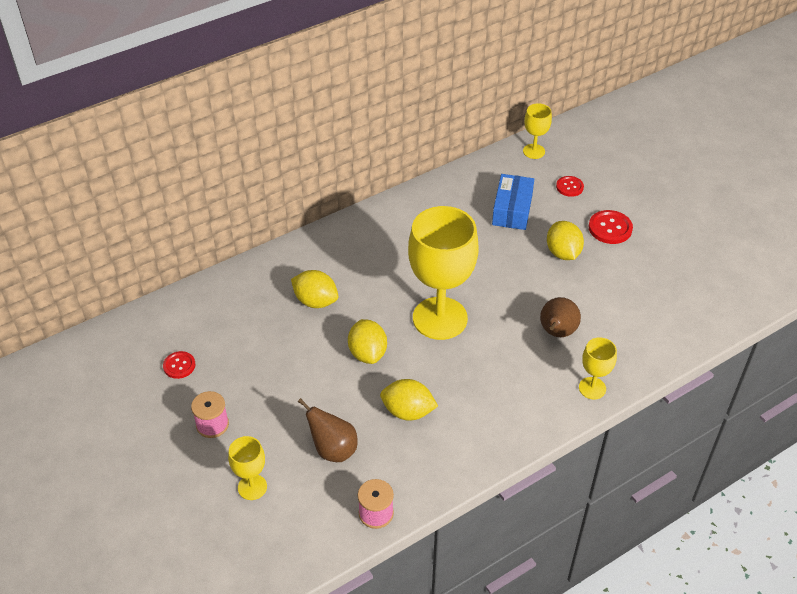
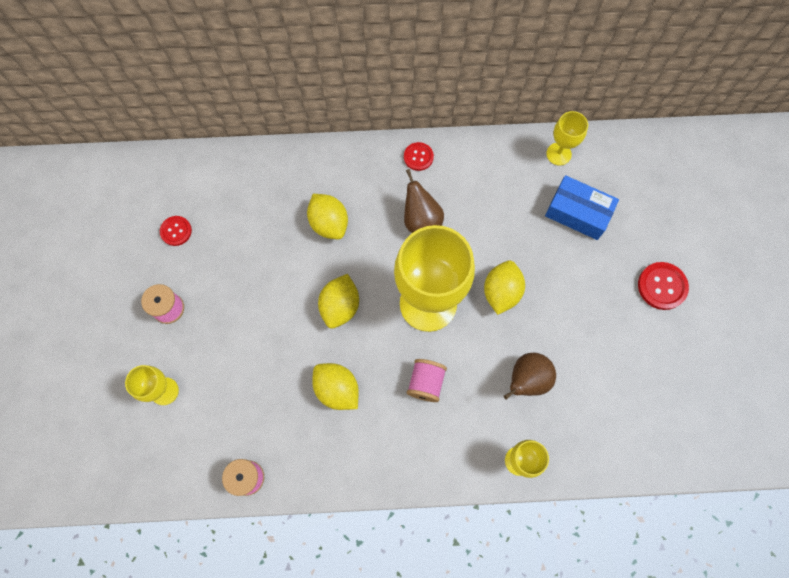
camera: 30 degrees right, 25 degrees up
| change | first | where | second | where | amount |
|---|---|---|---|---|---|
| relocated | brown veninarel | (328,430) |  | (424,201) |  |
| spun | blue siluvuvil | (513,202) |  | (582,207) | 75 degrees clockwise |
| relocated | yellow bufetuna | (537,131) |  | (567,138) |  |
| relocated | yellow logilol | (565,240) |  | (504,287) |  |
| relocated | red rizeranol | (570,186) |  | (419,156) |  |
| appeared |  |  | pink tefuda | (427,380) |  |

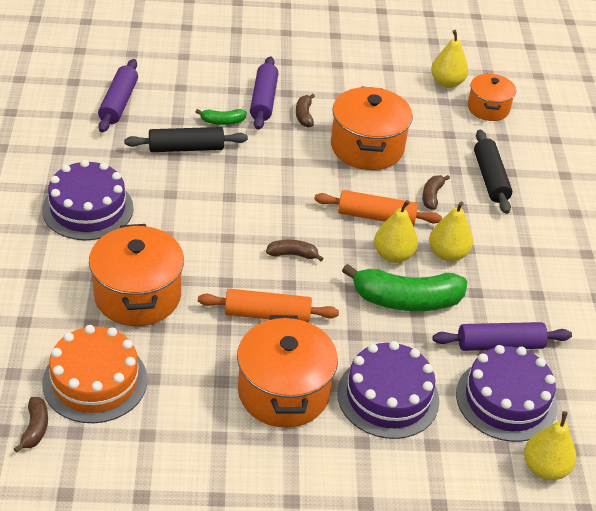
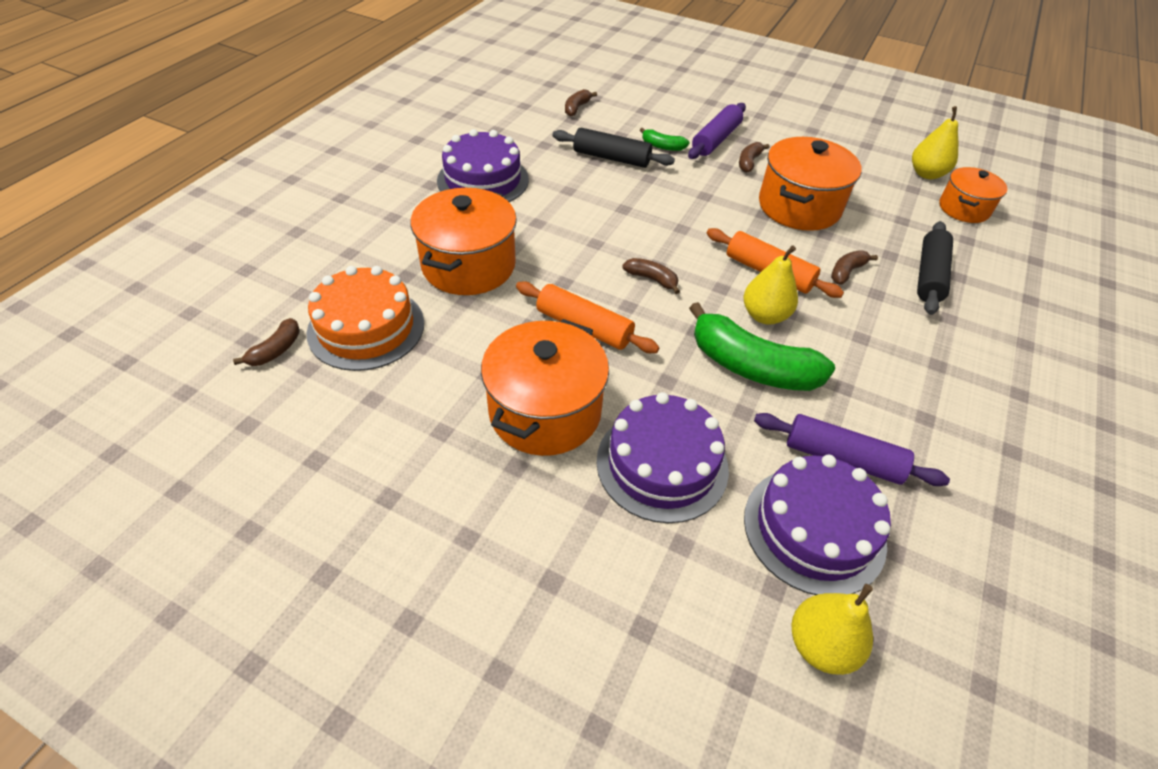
camera: 30 degrees right, 5 degrees up
| change | first | where | second | where | amount |
|---|---|---|---|---|---|
| exchanged | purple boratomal | (118,95) | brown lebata | (581,103) |  |
| missing | yellow veninarel | (451,231) |  |  |  |

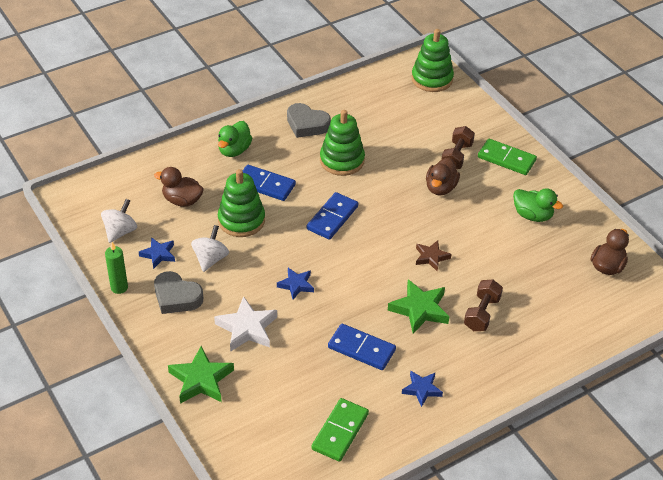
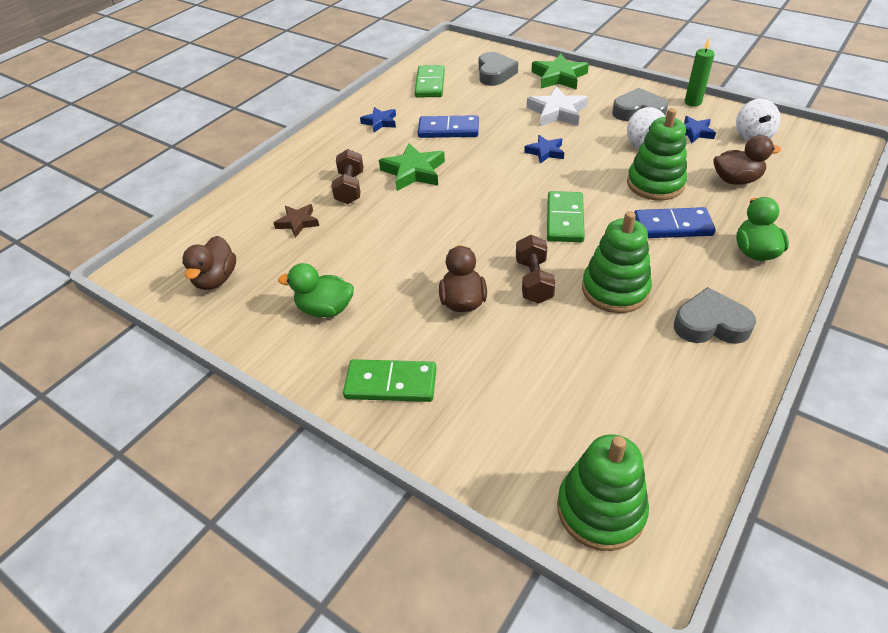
camera: 160 degrees right, 0 degrees up
| change | first | where | second | where | amount |
|---|---|---|---|---|---|
| colour | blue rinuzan | (332,216) | green rinuzan | (566,216) |  |
| relocated | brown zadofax | (433,255) |  | (296,221) |  |
| relocated | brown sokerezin | (458,147) |  | (536,269) |  |
| appeared |  |  | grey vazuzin | (498,69) |  |

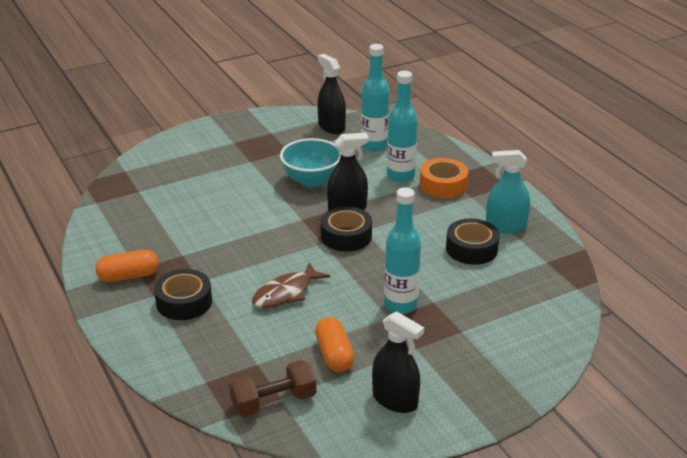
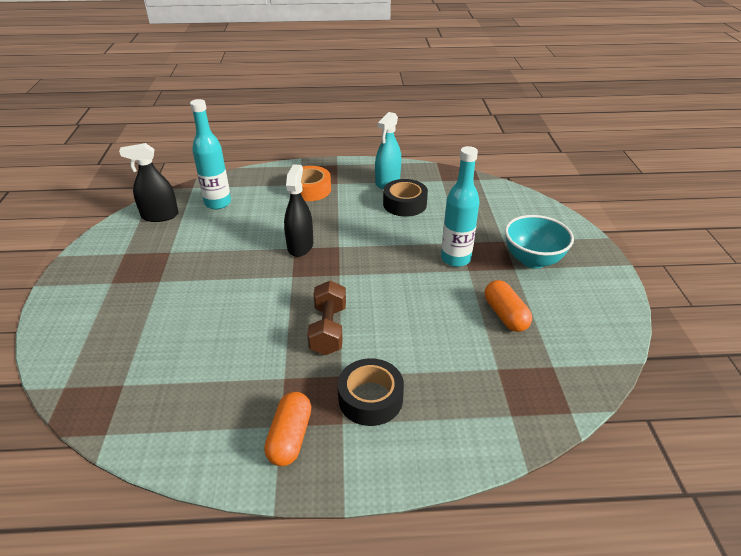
camera: 65 degrees left, 5 degrees up
| change | first | where | second | where | amount |
|---|---|---|---|---|---|
| relocated | brown sokerezin | (272,388) |  | (326,318) |  |
| missing | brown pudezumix | (291,285) |  |  |  |
| relocated | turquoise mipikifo | (310,163) |  | (539,242) |  |
| spun | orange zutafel | (334,344) |  | (508,306) | 60 degrees clockwise |
| missing | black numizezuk | (346,229) |  |  |  |
| missing | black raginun | (398,362) |  |  |  |
| missing | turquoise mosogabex | (402,126) |  |  |  |

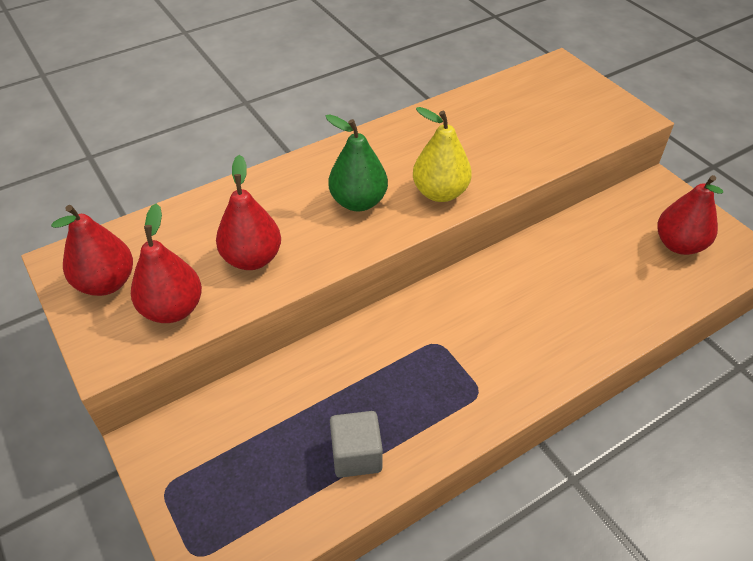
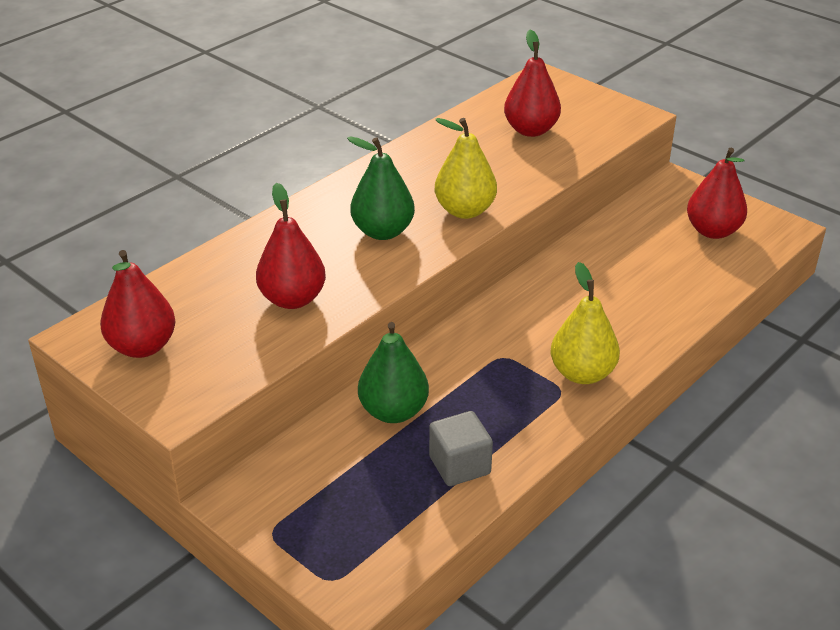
camera: 15 degrees left, 10 degrees down
| change | first | where | second | where | amount |
|---|---|---|---|---|---|
| relocated | red veninarel | (166,263) |  | (532,83) |  |
| appeared |  |  | green veninarel | (393,372) |  |
| appeared |  |  | yellow veninarel | (585,323) |  |

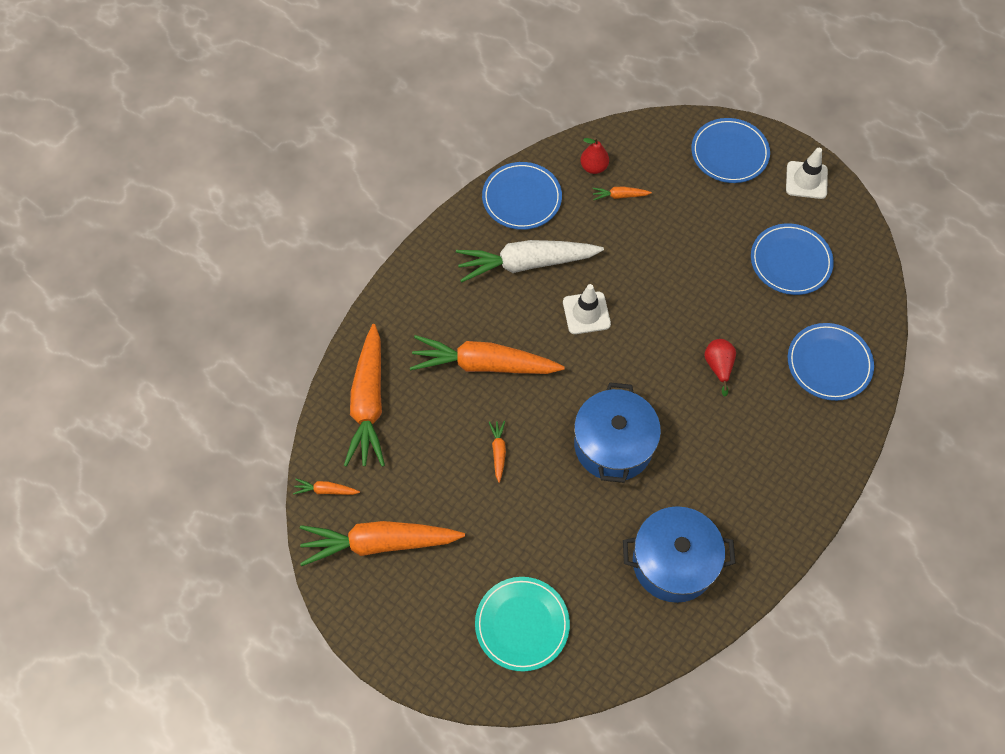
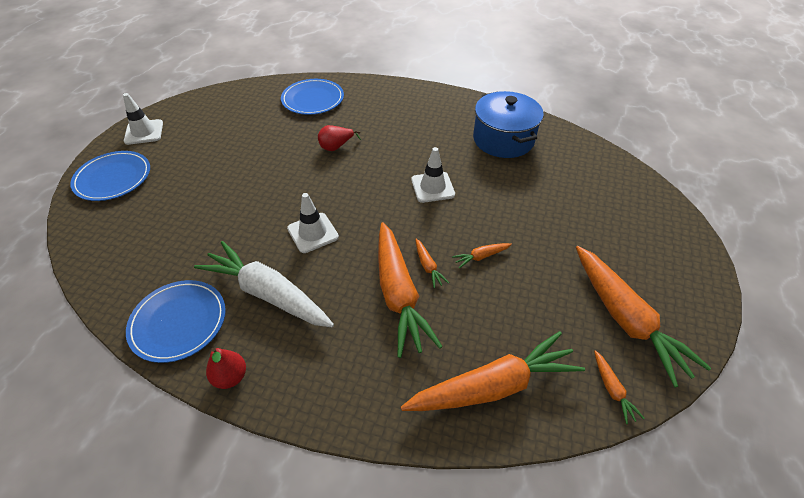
camera: 110 degrees left, 15 degrees down
| change | first | where | second | where | amount |
|---|---|---|---|---|---|
| spun | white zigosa | (530,261) |  | (264,284) | 150 degrees clockwise |
| missing | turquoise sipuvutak | (522,624) |  |  |  |
| exchanged | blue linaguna | (617,432) | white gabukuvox | (433,175) |  |
| relocated | red veninarel | (594,156) |  | (226,368) |  |
| relocated | orange zigosa | (622,193) |  | (432,263) |  |
| missing | blue sipuvutak | (792,259) |  |  |  |

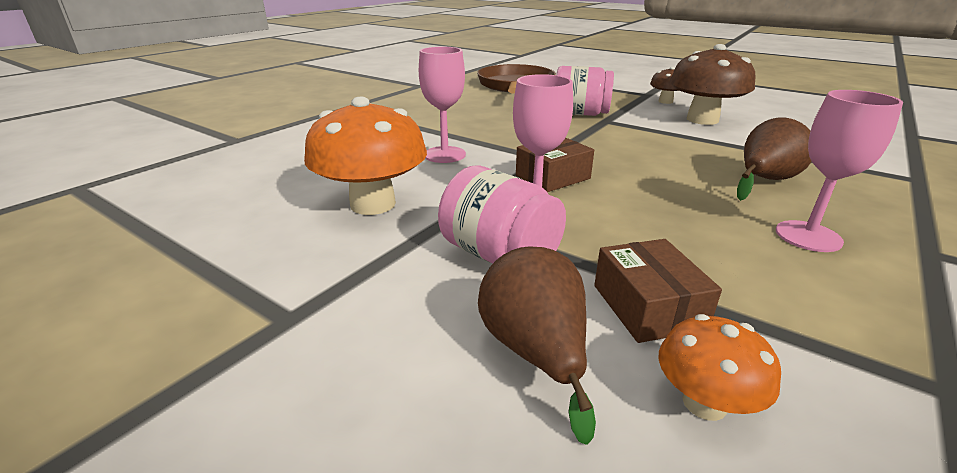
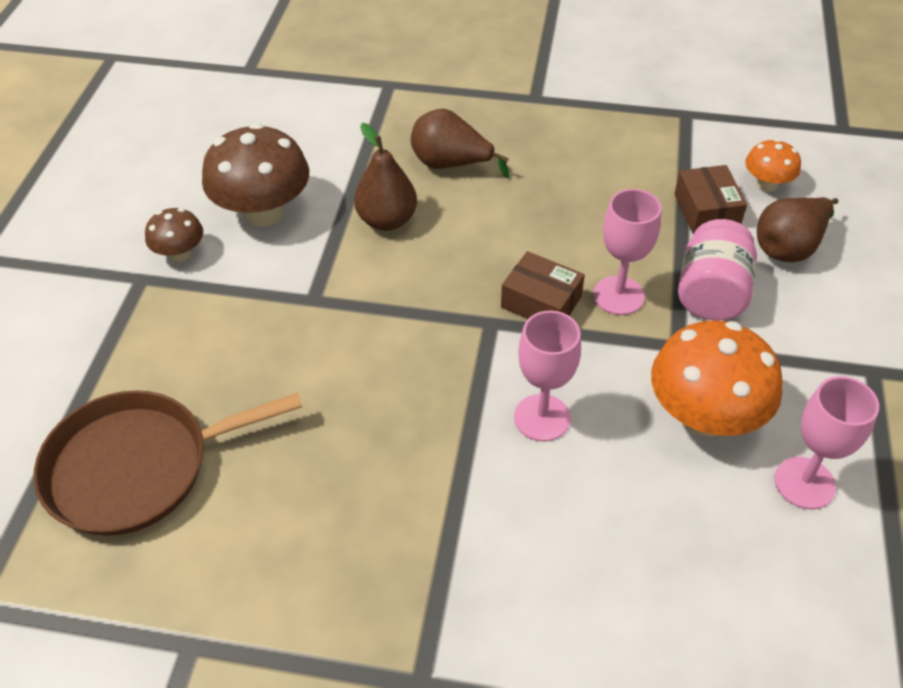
camera: 115 degrees left, 20 degrees up
| change | first | where | second | where | amount |
|---|---|---|---|---|---|
| missing | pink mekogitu | (585,91) |  |  |  |
| spun | brown siluvuvil | (658,291) |  | (711,199) | 60 degrees counterclockwise |
| relocated | pink bufetuna | (839,171) |  | (826,442) |  |
| appeared |  |  | brown veninarel | (385,177) |  |

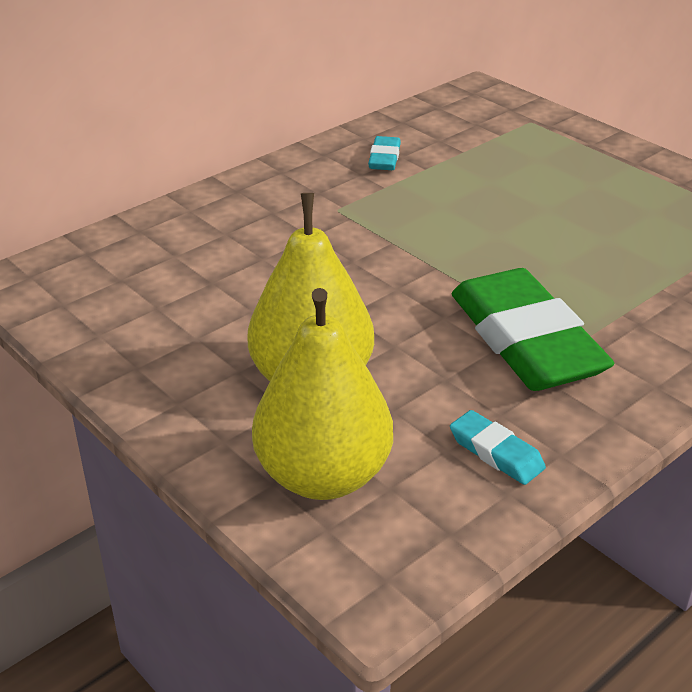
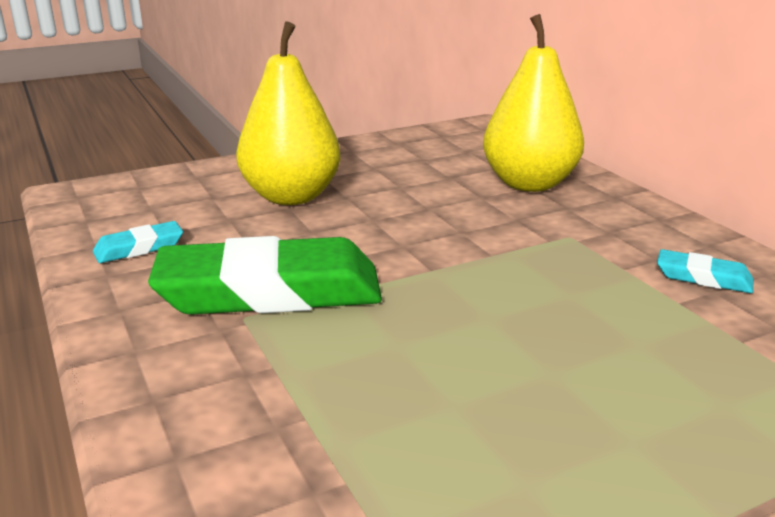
camera: 105 degrees right, 10 degrees down
| change | first | where | second | where | amount |
|---|---|---|---|---|---|
| relocated | yellow veninarel | (322,394) |  | (533,103) |  |

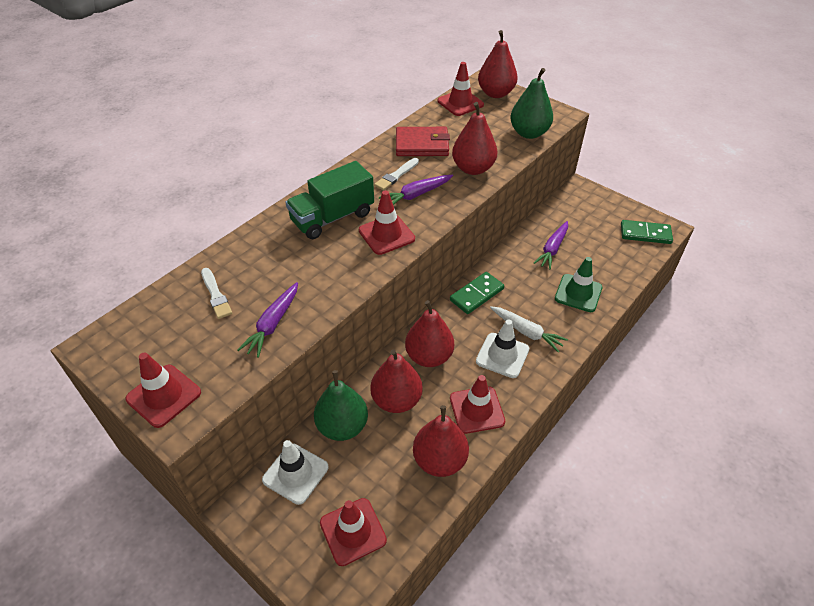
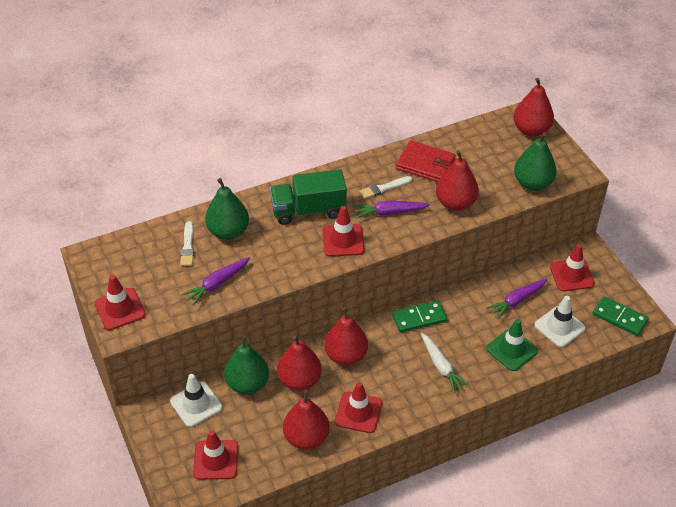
camera: 25 degrees right, 0 degrees up
| change | first | where | second | where | amount |
|---|---|---|---|---|---|
| relocated | red gabukuvox | (461,89) |  | (572,267) |  |
| relocated | white gabukuvox | (502,349) |  | (560,321) |  |
| appeared |  |  | green veninarel | (227,209) |  |

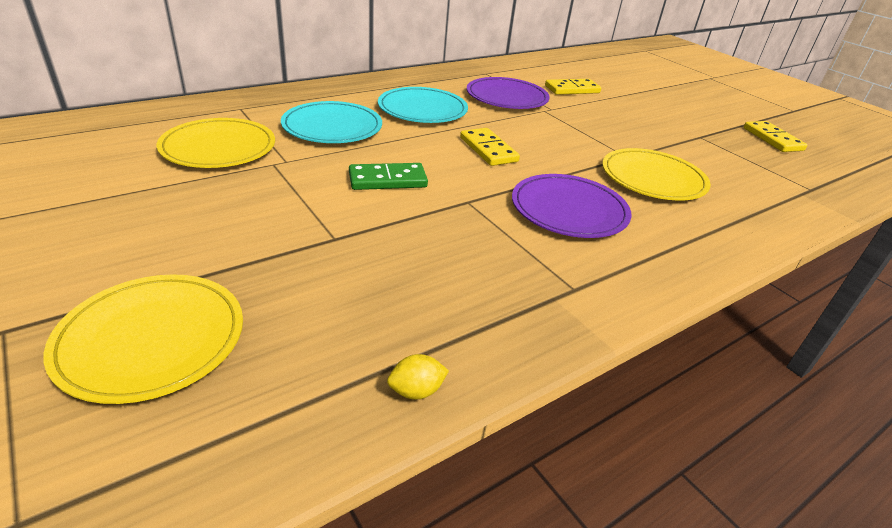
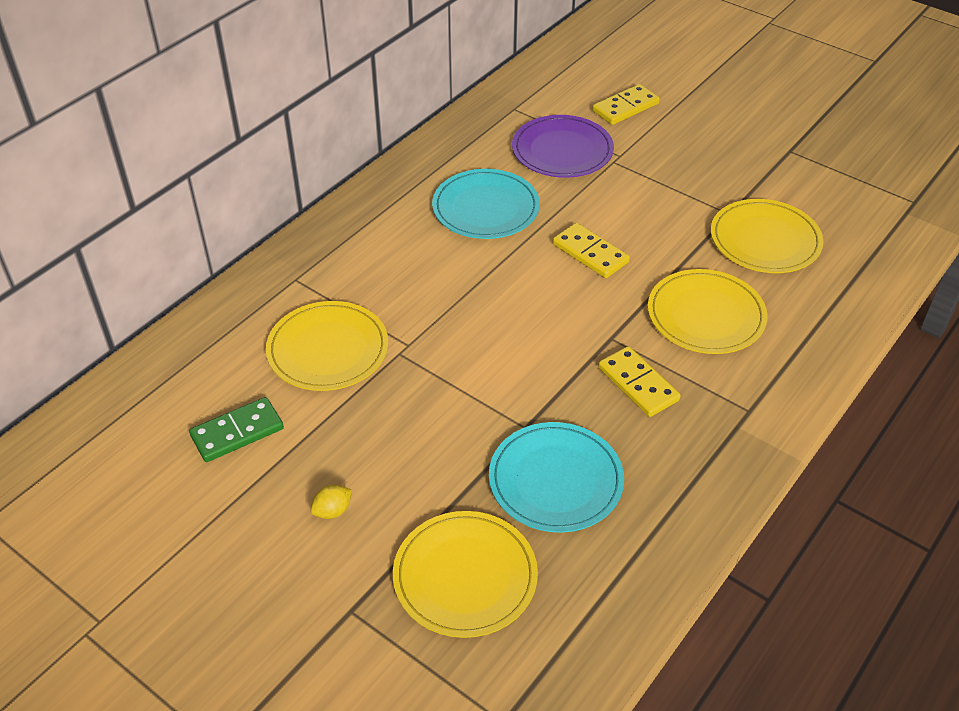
camera: 15 degrees left, 10 degrees up
| change | first | where | second | where | amount |
|---|---|---|---|---|---|
| relocated | turquoise sipuvutak | (331,122) |  | (556,477) |  |
| relocated | green rinuzan | (388,176) |  | (236,429) |  |
| relocated | yellow logilol | (418,377) |  | (331,502) |  |
| colour | purple sipuvutak | (572,206) | yellow sipuvutak | (708,311) |  |
| relocated | yellow rinuzan | (775,136) |  | (639,381) |  |

